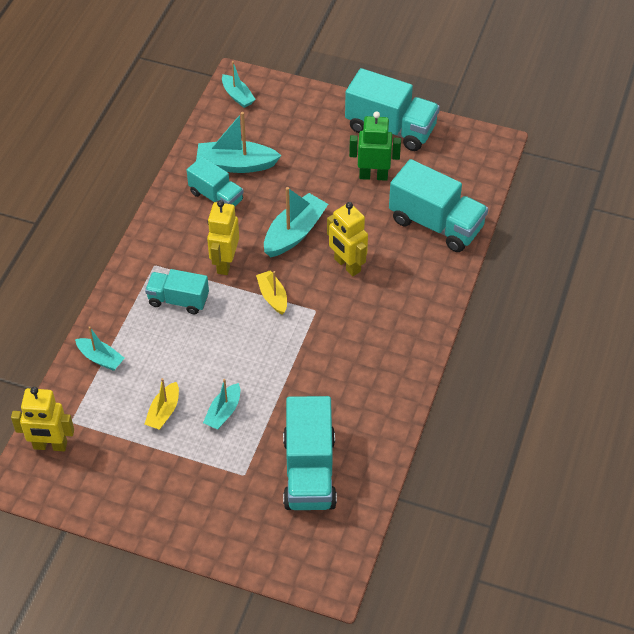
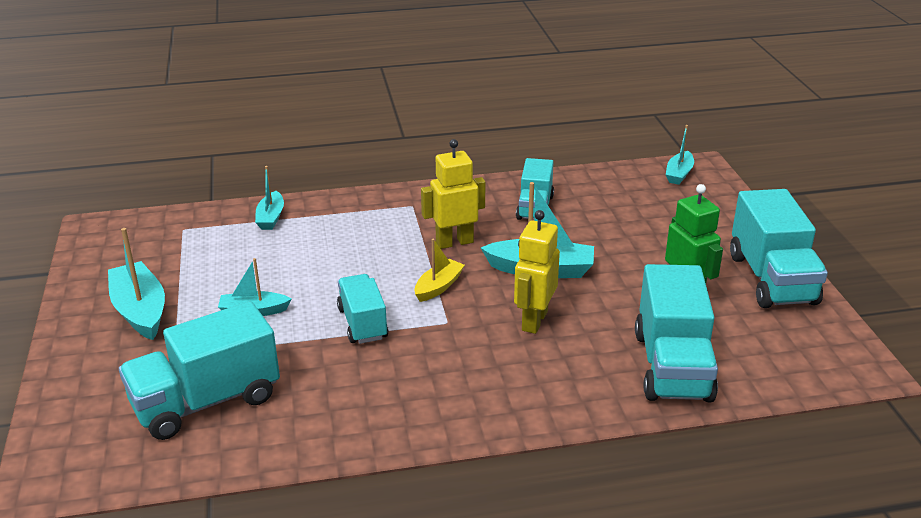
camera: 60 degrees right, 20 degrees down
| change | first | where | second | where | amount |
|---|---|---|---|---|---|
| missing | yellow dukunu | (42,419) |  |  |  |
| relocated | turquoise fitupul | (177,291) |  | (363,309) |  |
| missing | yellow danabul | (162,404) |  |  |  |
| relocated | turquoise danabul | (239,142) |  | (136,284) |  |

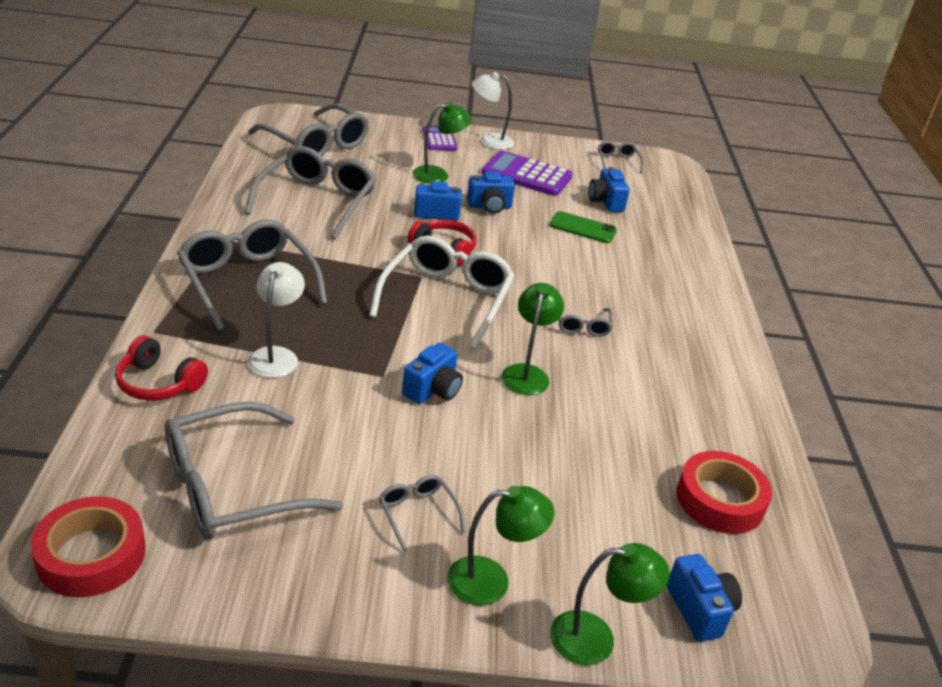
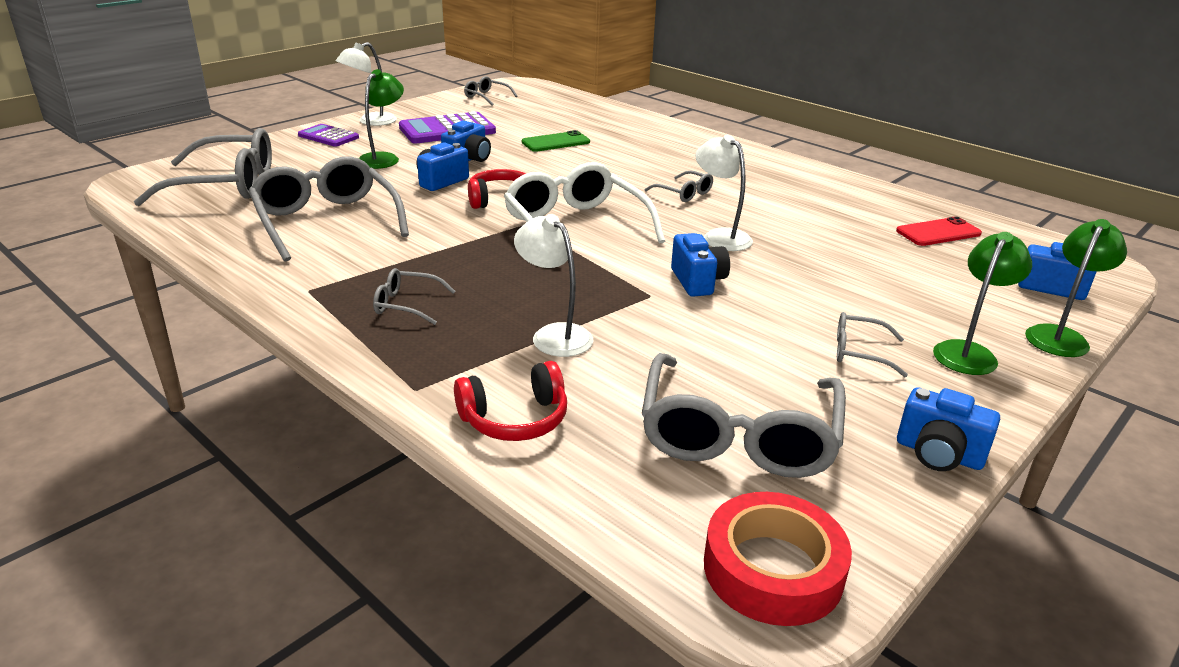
camera: 45 degrees left, 5 degrees down
| change | first | where | second | where | amount |
|---|---|---|---|---|---|
| size | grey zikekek | (252,275) |  | (414,296) | x0.46 |
| colour | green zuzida | (532,339) | white zuzida | (724,193) |  |
| relocated | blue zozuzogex | (609,189) |  | (948,429) |  |
| exchanged | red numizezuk | (724,492) | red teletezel | (939,231) |  |

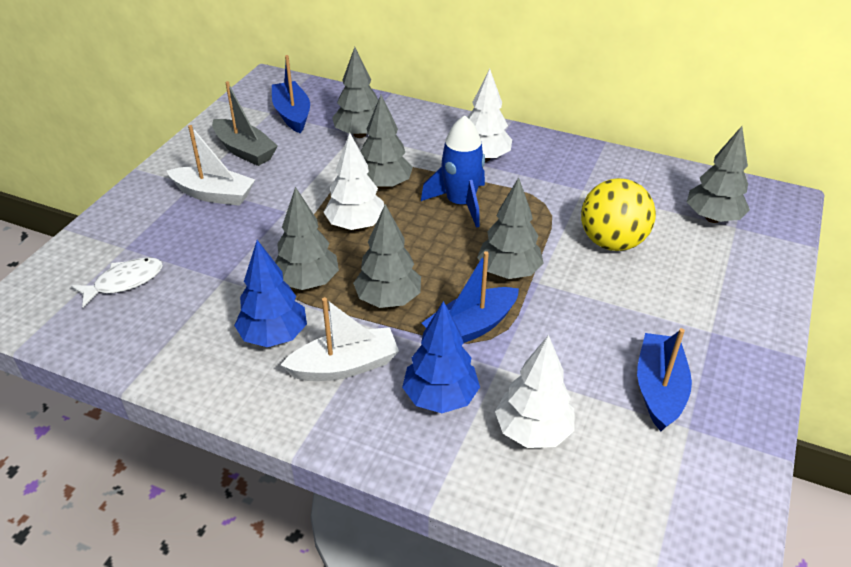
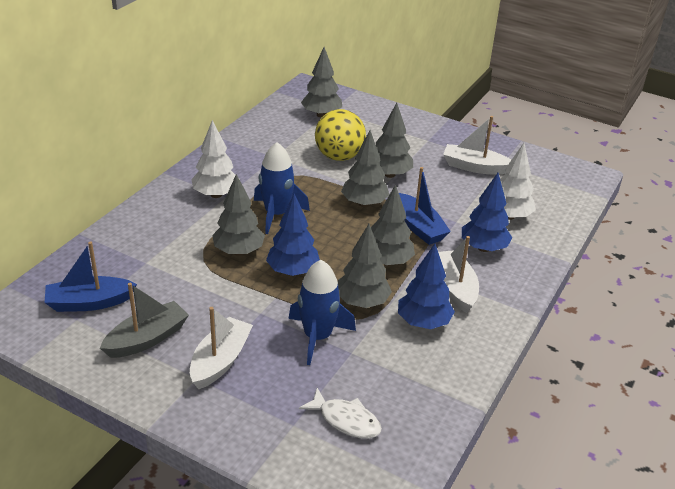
camera: 85 degrees left, 5 degrees down
| change | first | where | second | where | amount |
|---|---|---|---|---|---|
| spun | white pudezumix | (117,282) |  | (340,413) | 150 degrees clockwise |
| colour | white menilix | (354,182) | blue menilix | (293,234) |  |
| relocated | grey menilix | (355,92) |  | (394,140) |  |
| colour | blue danabul | (664,379) | white danabul | (477,145) |  |
| appeared |  |  | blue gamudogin | (322,312) |  |

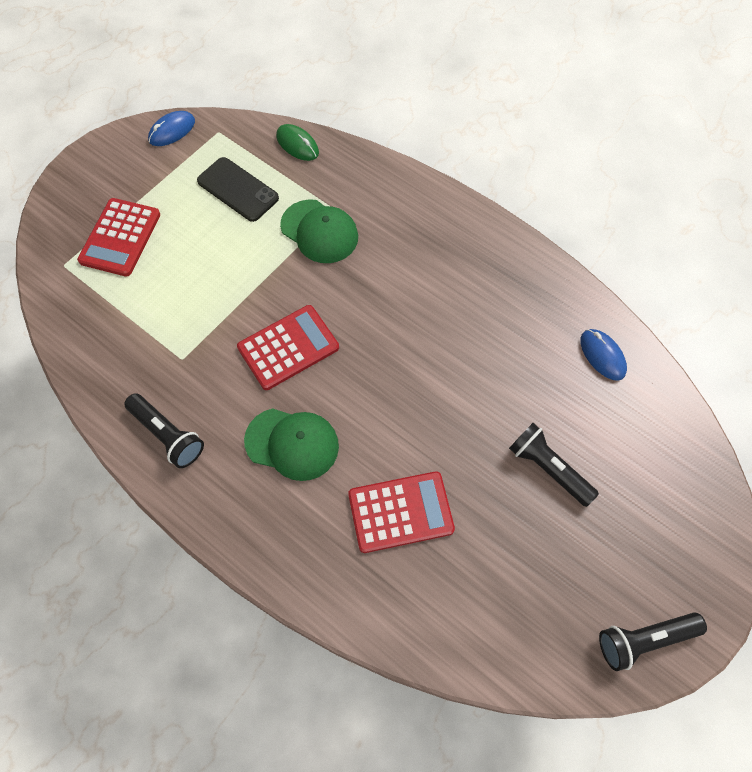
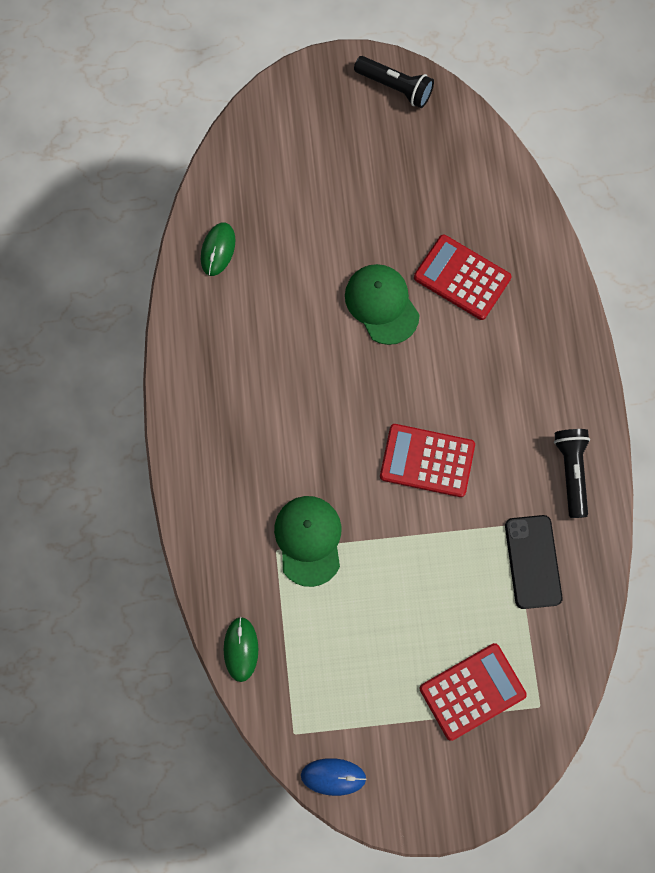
camera: 135 degrees left, 10 degrees up
| change | first | where | second | where | amount |
|---|---|---|---|---|---|
| relocated | black teletezel | (238,189) |  | (534,562) |  |
| relocated | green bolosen | (291,444) |  | (382,304) |  |
| missing | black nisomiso | (554,465) |  |  |  |
| colour | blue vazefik | (603,355) | green vazefik | (218,249) |  |

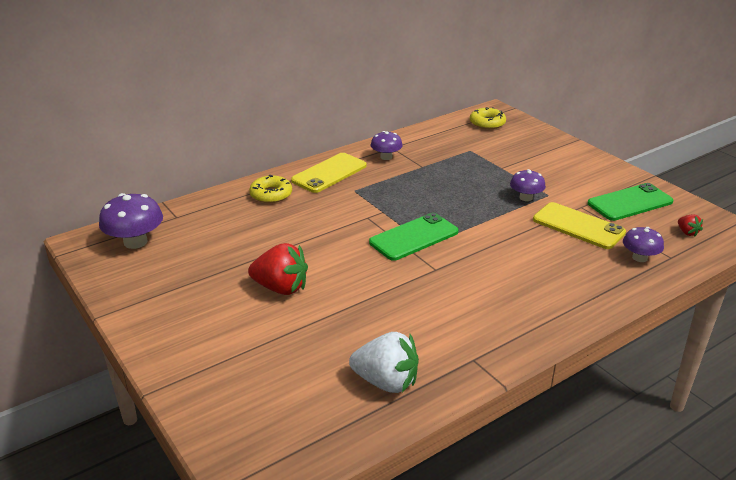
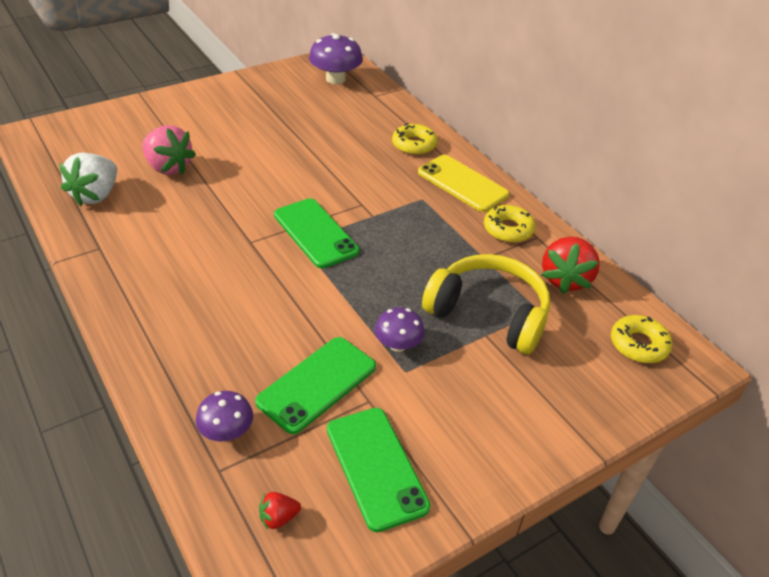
camera: 90 degrees right, 10 degrees up
| change | first | where | second | where | amount |
|---|---|---|---|---|---|
| relocated | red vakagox | (278,269) |  | (571,265) |  |
| exchanged | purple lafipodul | (387,145) | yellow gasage | (510,224) |  |
| colour | yellow teletezel | (579,225) | green teletezel | (315,385) |  |
| appeared |  |  | pink vakagox | (169,150) |  |
| appeared |  |  | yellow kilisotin | (486,304) |  |

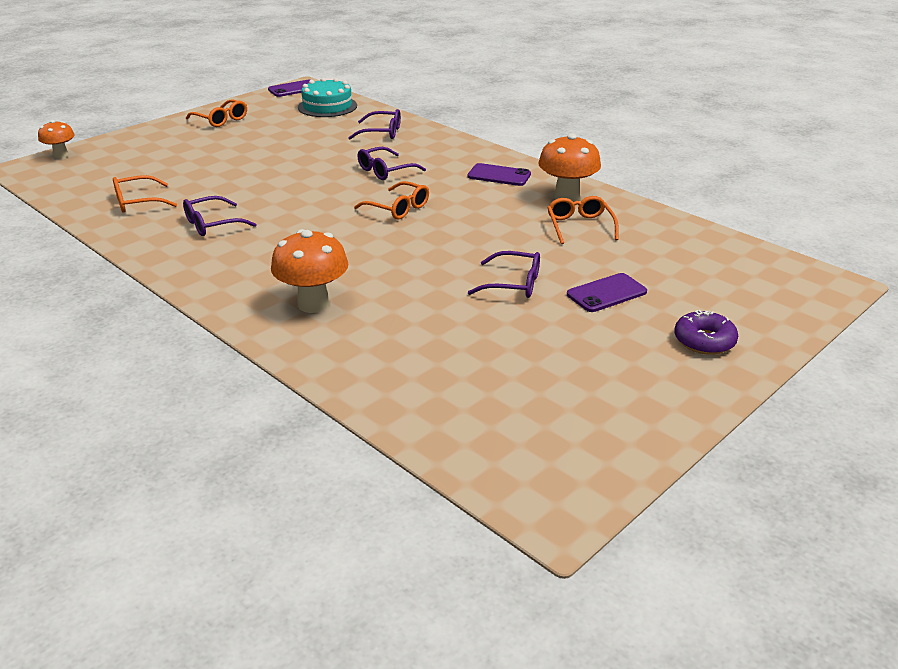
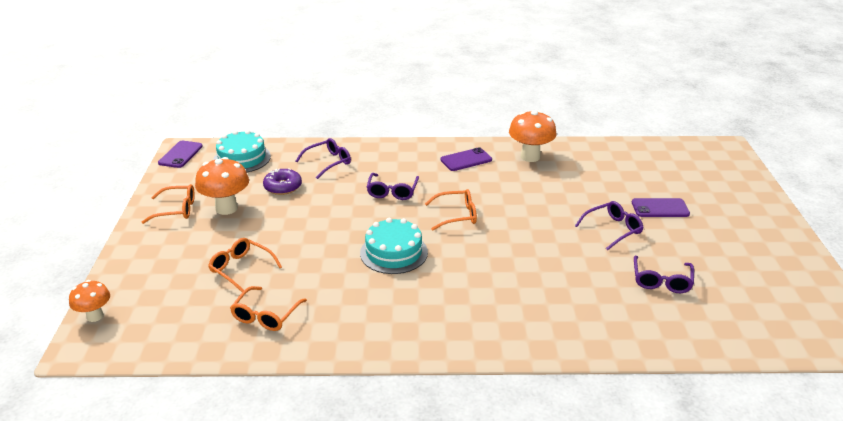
camera: 45 degrees left, 0 degrees up
| change | first | where | second | where | amount |
|---|---|---|---|---|---|
| relocated | purple zikekek | (220,216) |  | (664,274) |  |
| relocated | orange lafipodul | (309,271) |  | (222,186) |  |
| relocated | orange zikekek | (583,220) |  | (245,265) |  |
| spun | purple teletezel | (607,292) |  | (661,207) | 75 degrees clockwise |
| relocated | purple gasage | (706,332) |  | (282,181) |  |
| appeared |  |  | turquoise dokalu | (394,246) |  |

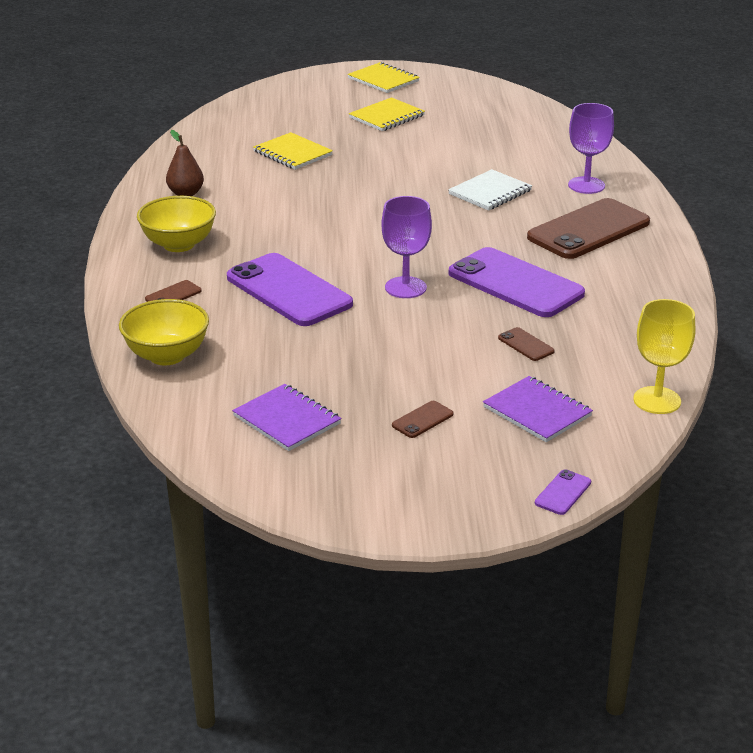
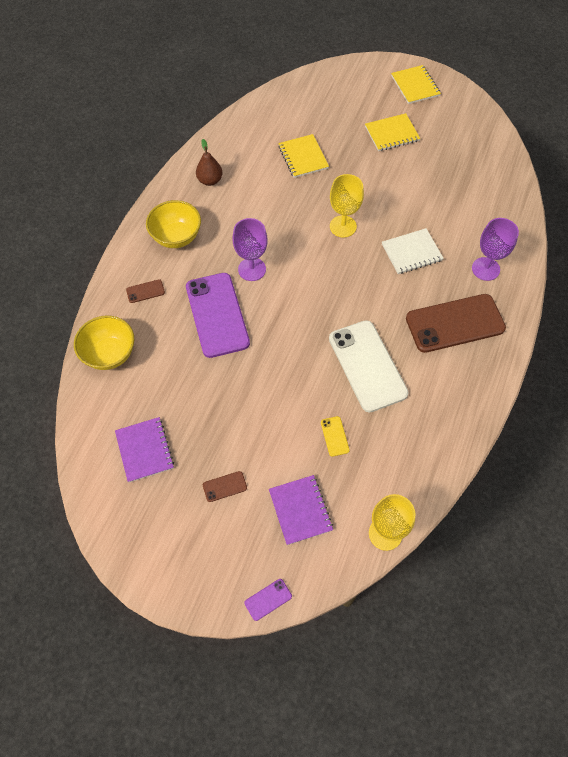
camera: 25 degrees right, 30 degrees up
| change | first | where | second | where | amount |
|---|---|---|---|---|---|
| relocated | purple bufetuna | (406,247) |  | (250,249) |  |
| colour | purple teletezel | (517,282) | white teletezel | (369,366) |  |
| colour | brown teletezel | (526,344) | yellow teletezel | (335,436) |  |
| appeared |  |  | yellow bufetuna | (347,206) |  |

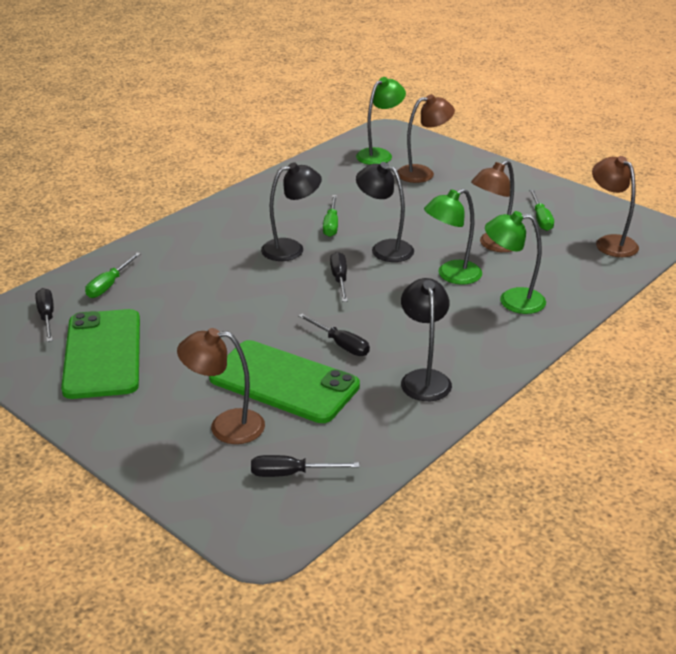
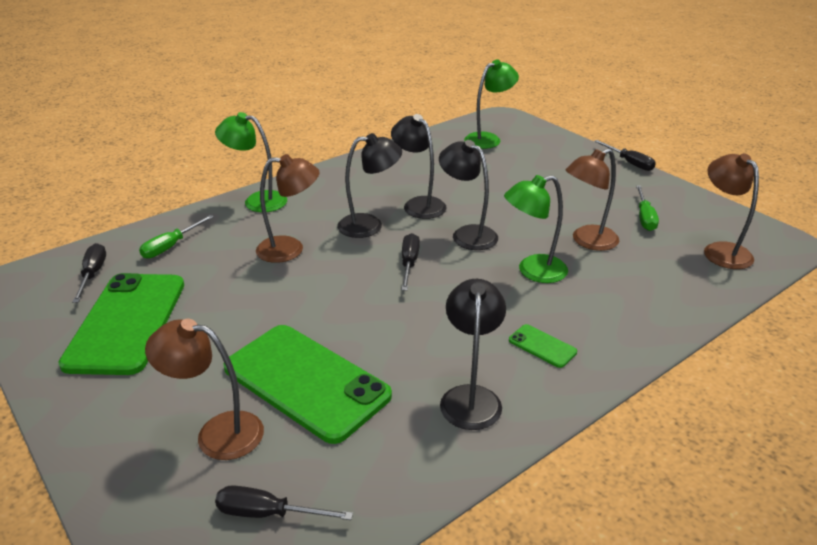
camera: 10 degrees right, 0 degrees up
| change | first | where | second | where | amount |
|---|---|---|---|---|---|
| relocated | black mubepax | (334,334) |  | (625,155) |  |
| exchanged | green mubepax | (330,216) | black zuzida | (419,166) |  |
| relocated | brown zuzida | (426,138) |  | (287,208) |  |
| relocated | green zuzida | (515,262) |  | (251,162) |  |
| appeared |  |  | green teletezel | (543,346) |  |

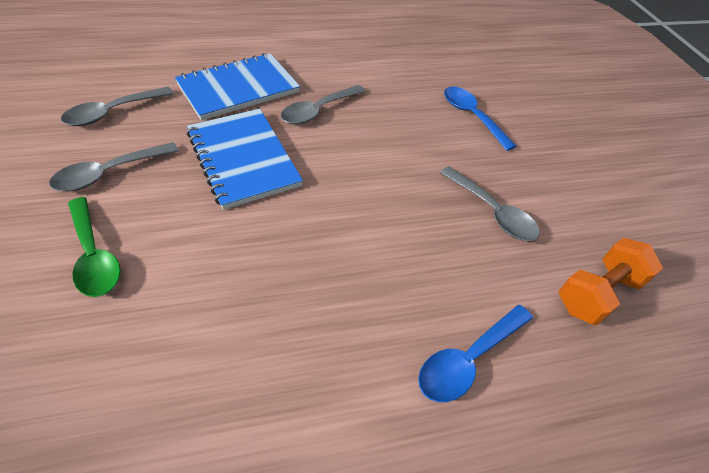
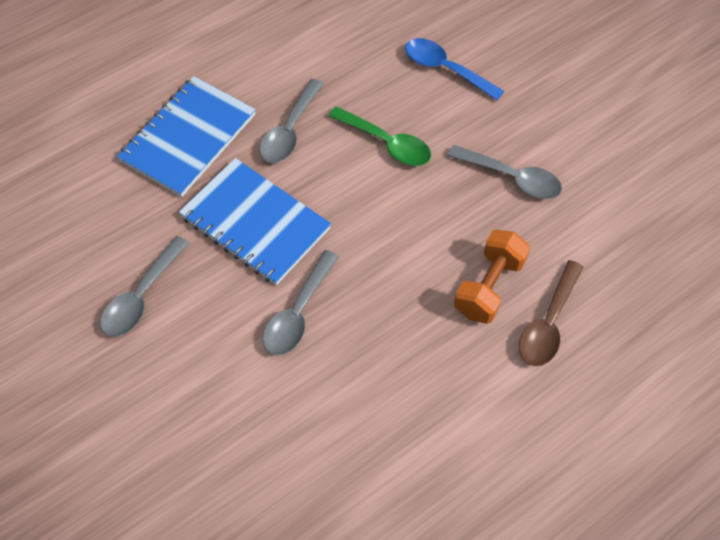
camera: 20 degrees left, 10 degrees up
| change | first | where | second | where | amount |
|---|---|---|---|---|---|
| relocated | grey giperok | (117,106) |  | (301,303) |  |
| relocated | green giperok | (94,247) |  | (379,136) |  |
| colour | blue giperok | (475,353) | brown giperok | (551,313) |  |
| relocated | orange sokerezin | (611,282) |  | (492,277) |  |

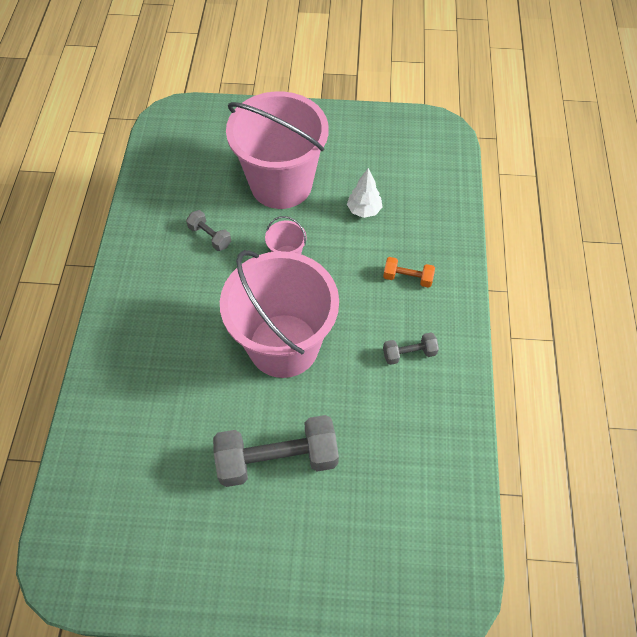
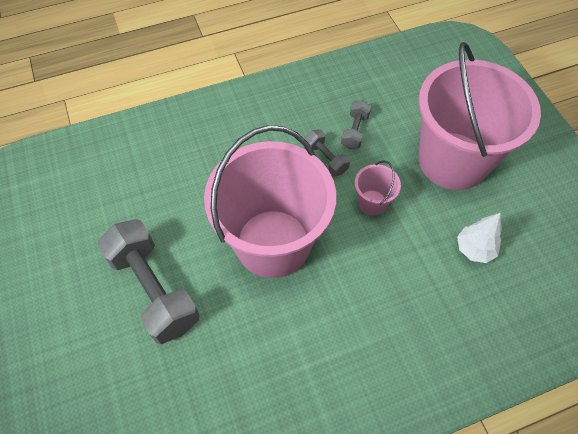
camera: 65 degrees right, 0 degrees up
| change | first | where | second | where | amount |
|---|---|---|---|---|---|
| missing | orange sokerezin | (409,272) |  |  |  |
| relocated | grey sokerezin | (411,348) |  | (327,152) |  |

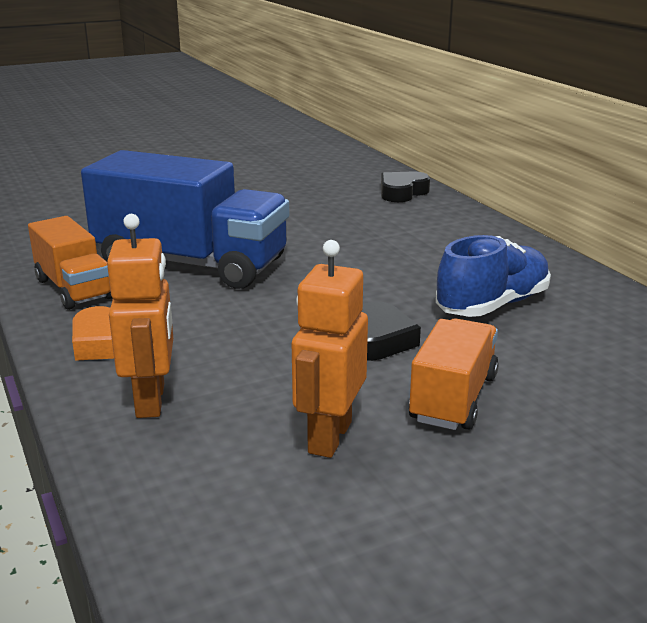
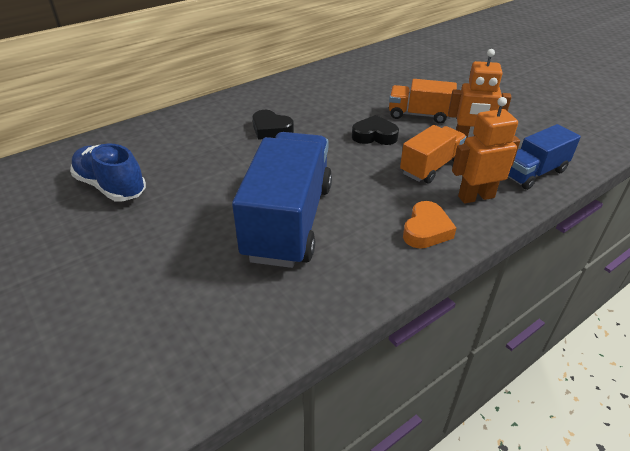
camera: 100 degrees left, 15 degrees up
| change | first | where | second | where | amount |
|---|---|---|---|---|---|
| relocated | orange fitupul | (70,263) |  | (433,154) |  |
| relocated | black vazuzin | (405,186) |  | (273,125) |  |
| relocated | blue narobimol | (493,276) |  | (108,172) |  |
| appeared |  |  | blue fitupul | (544,157) |  |

